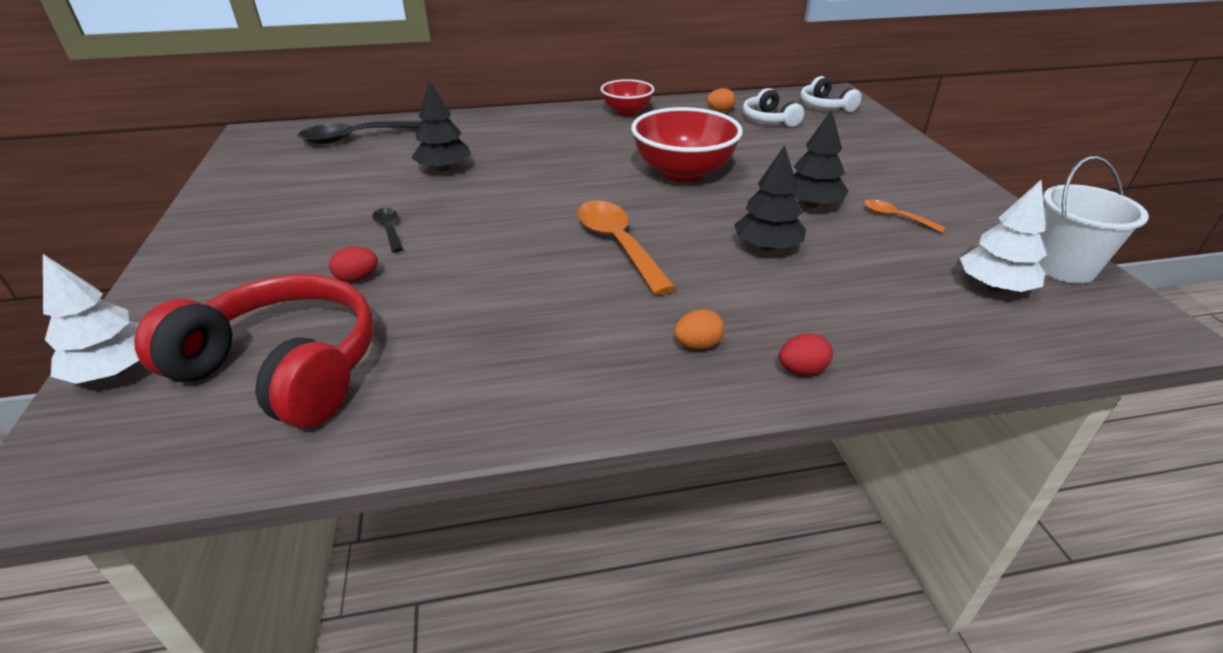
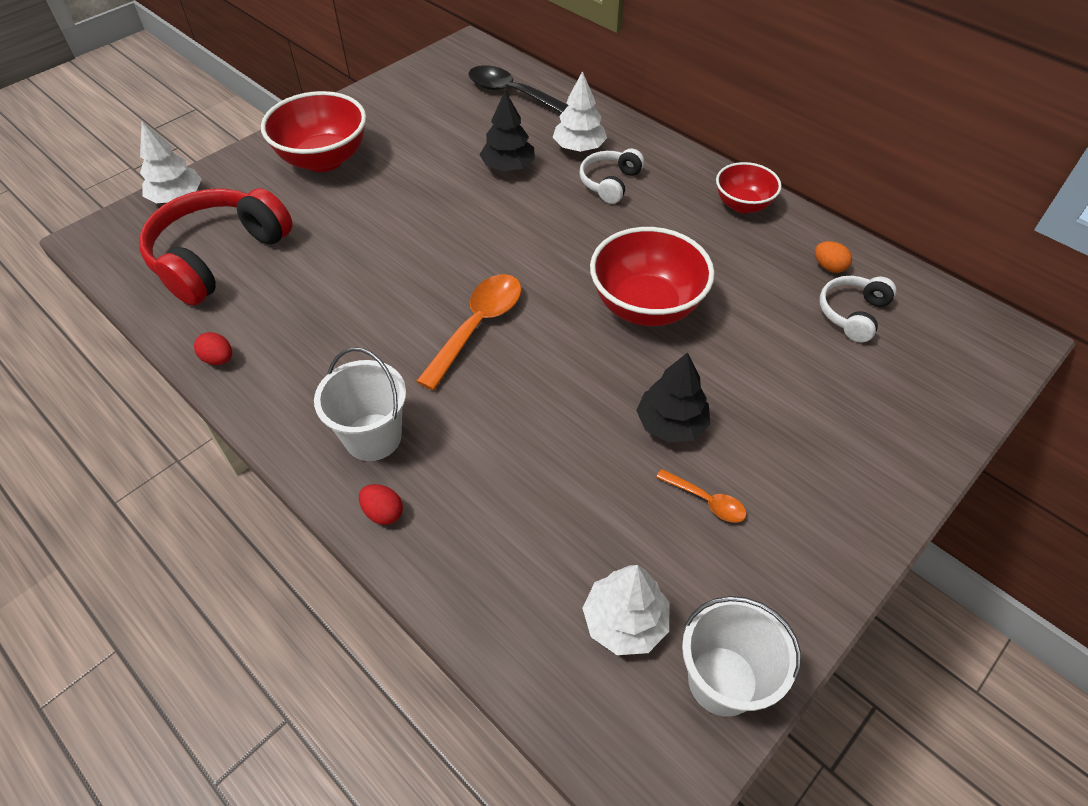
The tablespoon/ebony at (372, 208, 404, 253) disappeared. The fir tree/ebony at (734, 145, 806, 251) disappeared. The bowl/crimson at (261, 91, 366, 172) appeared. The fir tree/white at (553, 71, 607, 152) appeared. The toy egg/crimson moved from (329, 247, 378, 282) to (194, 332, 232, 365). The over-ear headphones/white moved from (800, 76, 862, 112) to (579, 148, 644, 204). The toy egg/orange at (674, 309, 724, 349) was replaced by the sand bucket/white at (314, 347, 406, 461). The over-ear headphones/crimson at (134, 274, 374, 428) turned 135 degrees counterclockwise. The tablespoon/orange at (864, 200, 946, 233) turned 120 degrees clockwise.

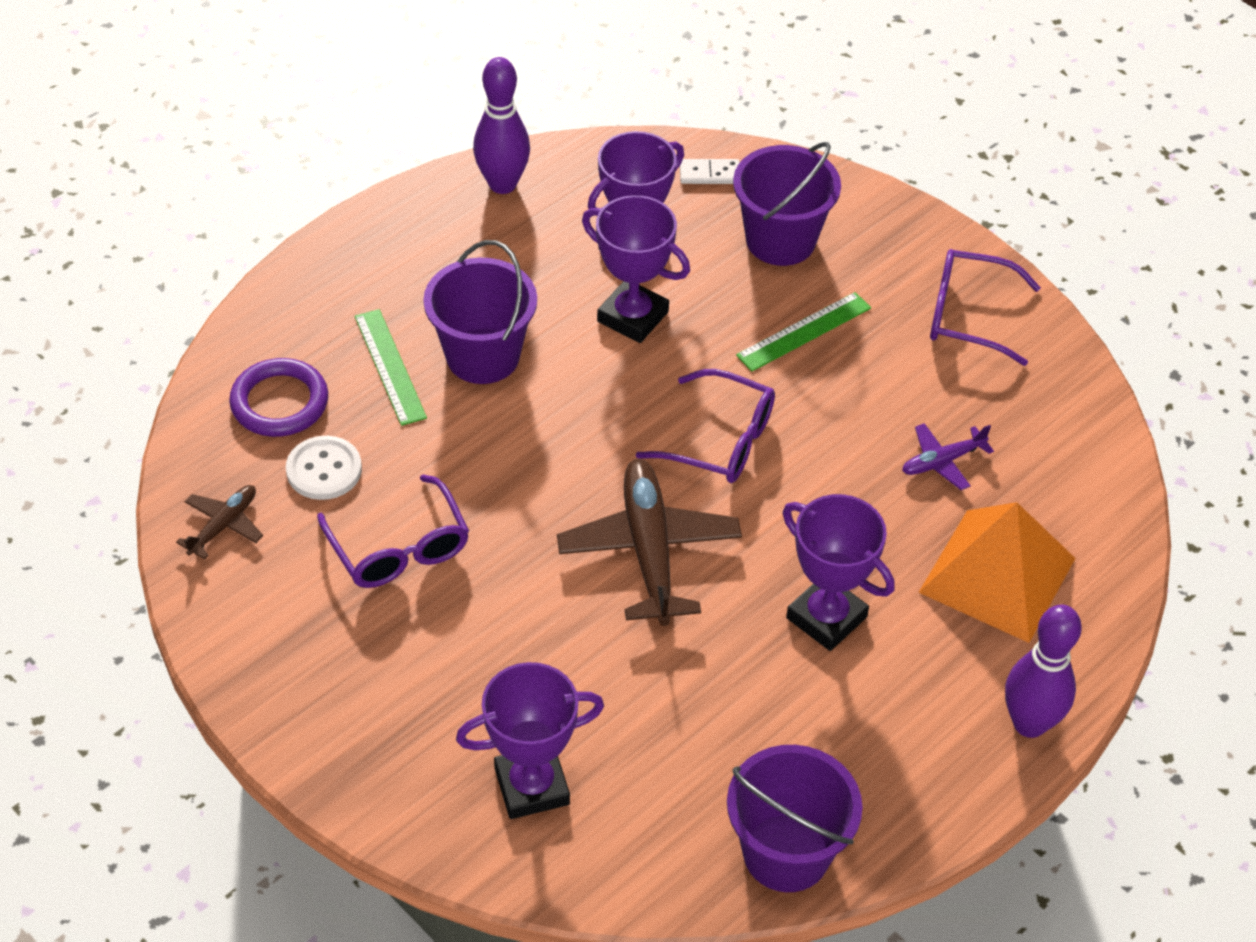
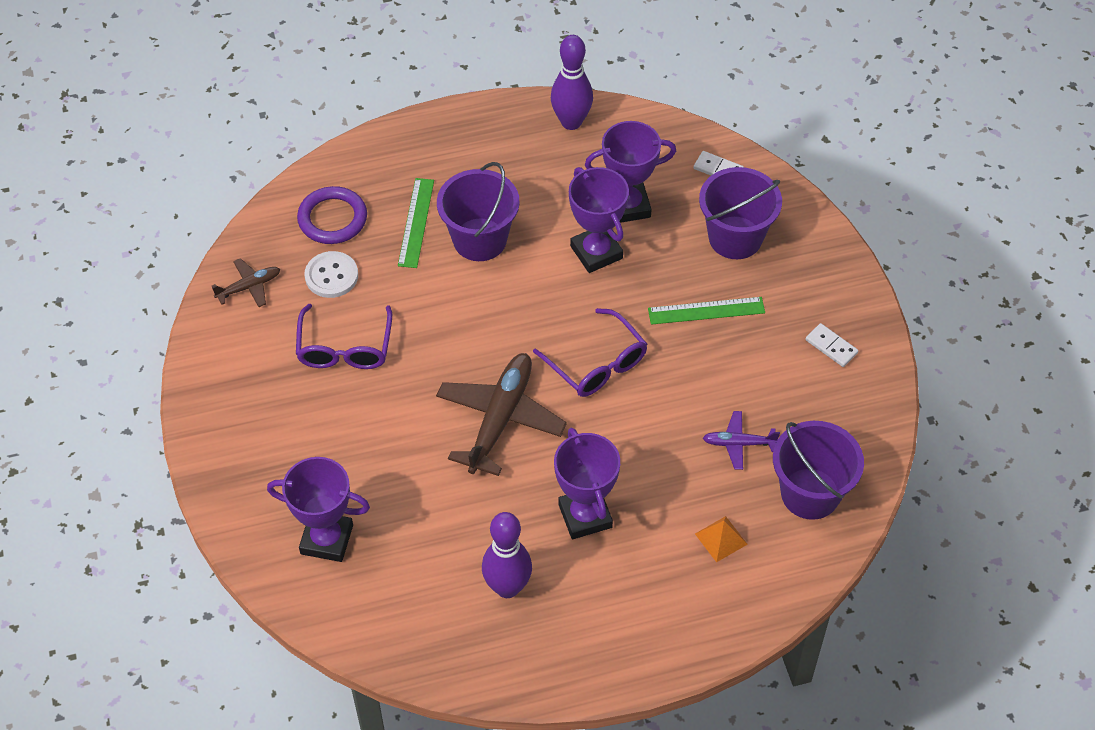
The sand bucket/purple moved from (727, 745, 863, 892) to (773, 421, 864, 520). The skittle/purple moved from (1005, 605, 1082, 738) to (482, 512, 532, 598). The glasses/purple at (930, 249, 1041, 366) was replaced by the domino tile/white at (806, 323, 858, 367). The pyramid/orange at (918, 502, 1075, 643) changed to 0.42 times the size.

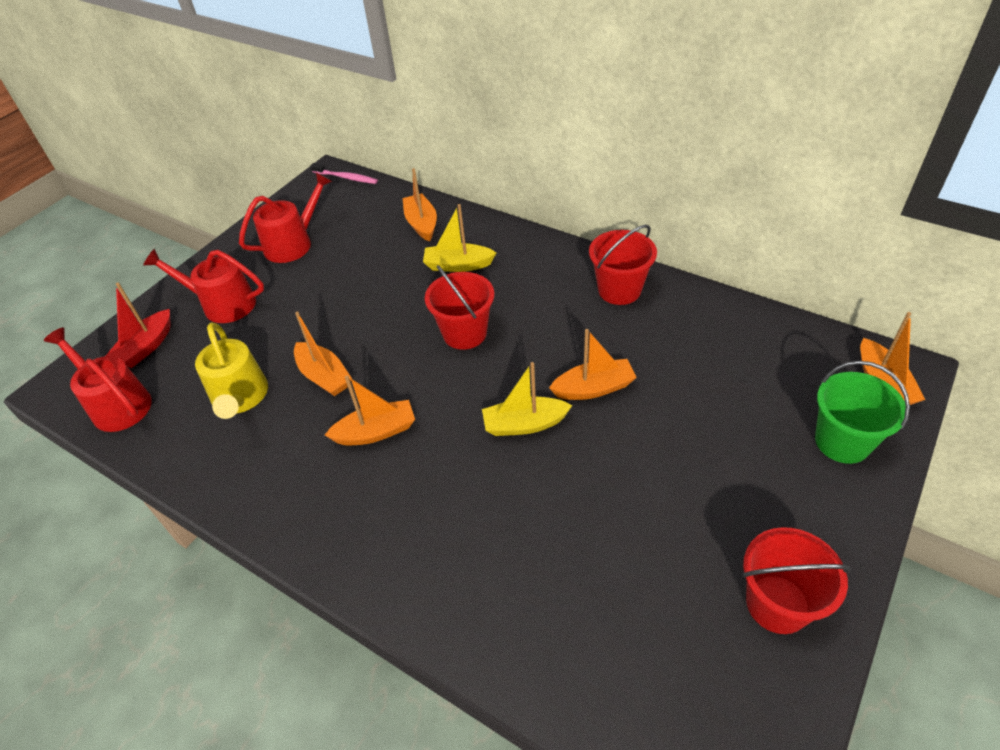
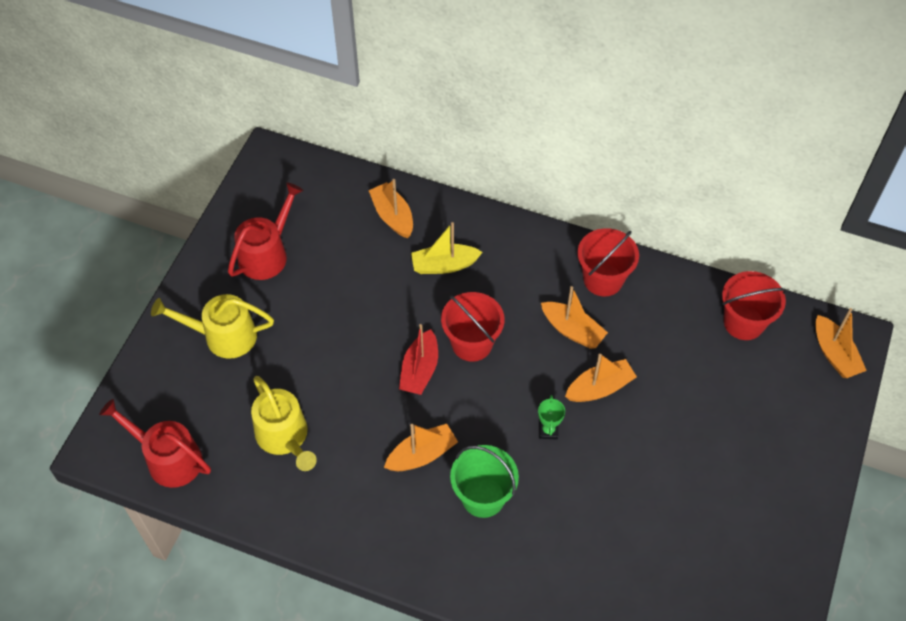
The tooth brush/rose-pink at (311, 163, 378, 184) disappeared. The boat/crimson moved from (106, 282, 171, 368) to (399, 324, 438, 395). The boat/orange moved from (294, 311, 352, 396) to (541, 286, 608, 349). The sand bucket/crimson moved from (743, 527, 851, 634) to (722, 271, 787, 340). The sand bucket/emerald moved from (815, 361, 910, 464) to (450, 445, 519, 518). The boat/yellow at (482, 362, 573, 436) was replaced by the trophy/emerald at (538, 395, 565, 440). The watering pot/crimson at (143, 249, 264, 323) became the watering pot/yellow at (151, 294, 274, 359).

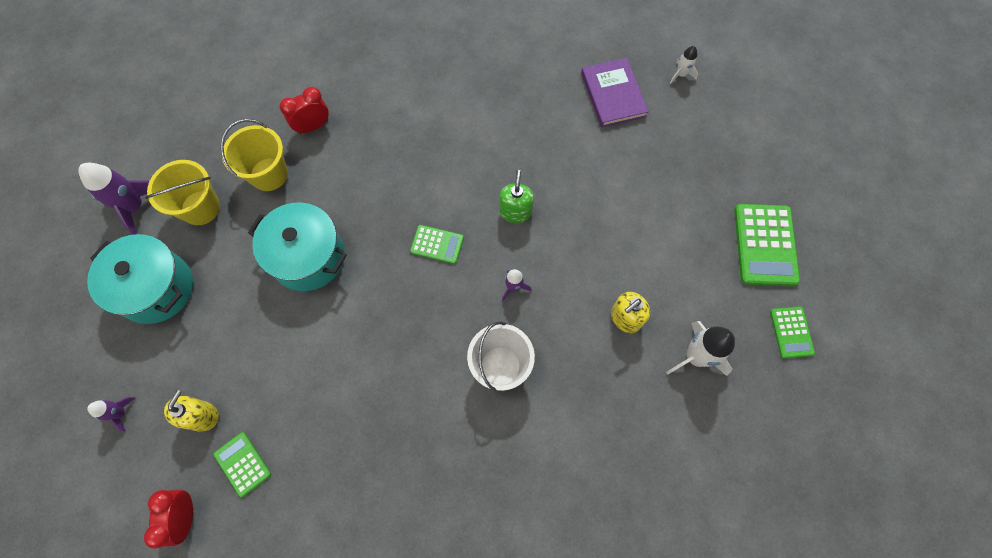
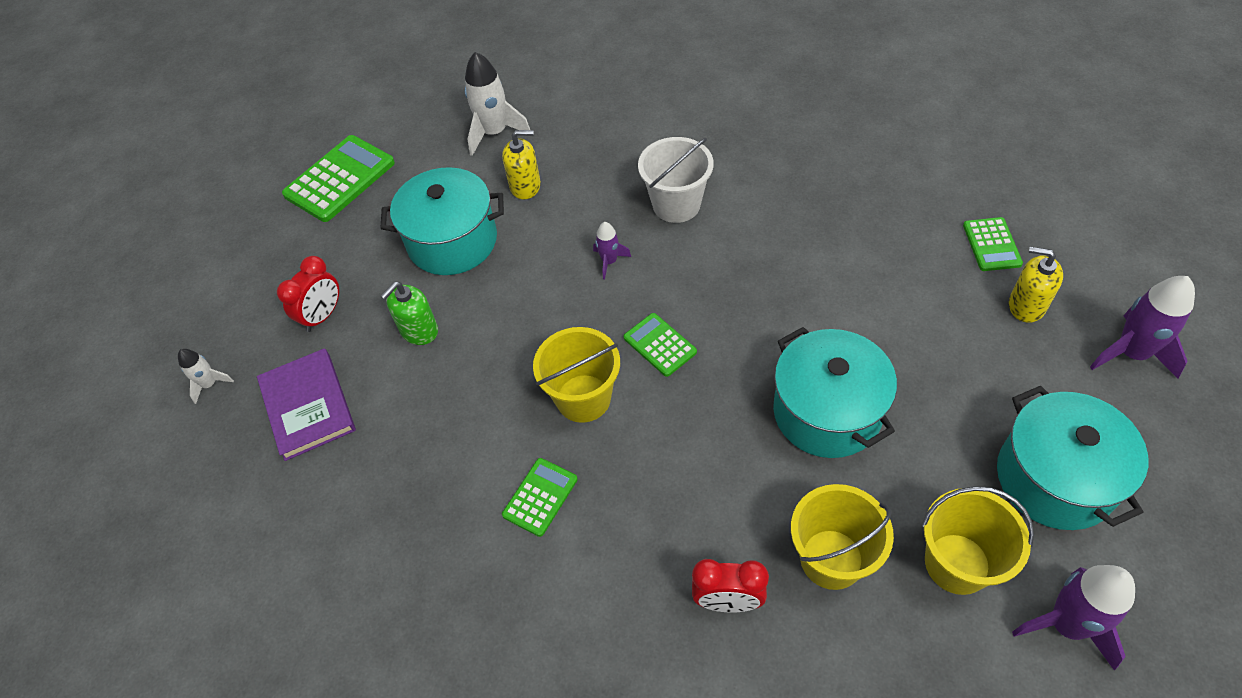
The stockpot/turquoise at (380, 167, 504, 275) appeared. The sand bucket/yellow at (533, 327, 620, 423) appeared. The bedside clock/crimson moved from (144, 490, 193, 549) to (277, 256, 339, 332). The pump bottle/emerald moved from (499, 170, 534, 223) to (380, 282, 438, 345). The pocket calculator/emerald moved from (770, 306, 815, 358) to (502, 458, 578, 537). The pump bottle/yellow at (164, 390, 219, 432) turned 60 degrees clockwise. The hardcover/purple at (581, 58, 649, 127) turned 45 degrees counterclockwise. The rocket/purple at (87, 397, 135, 432) changed to 1.85 times the size.

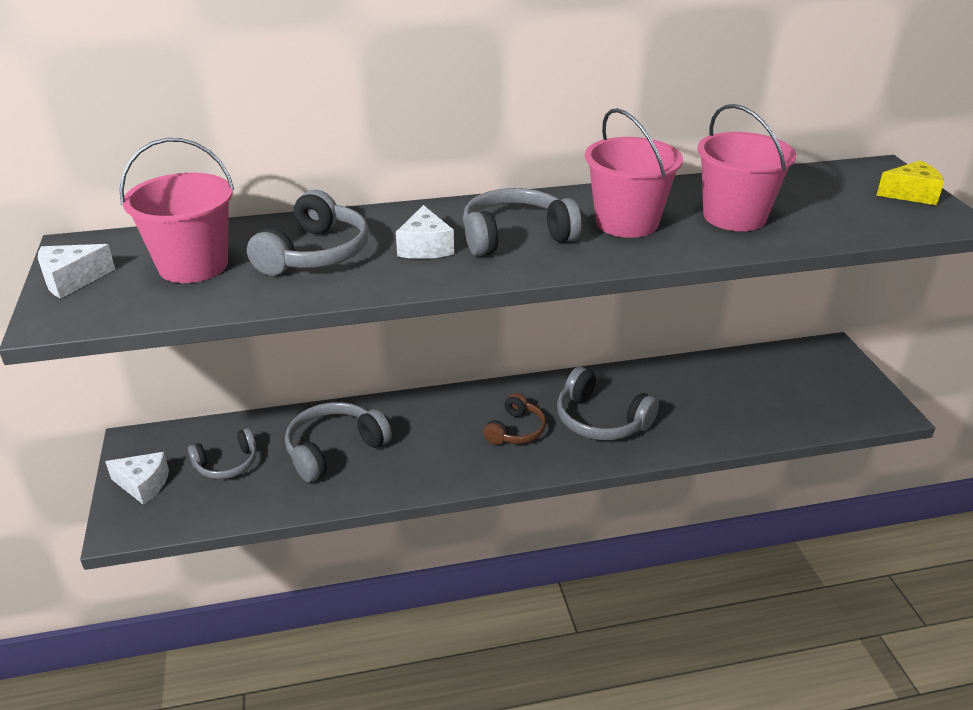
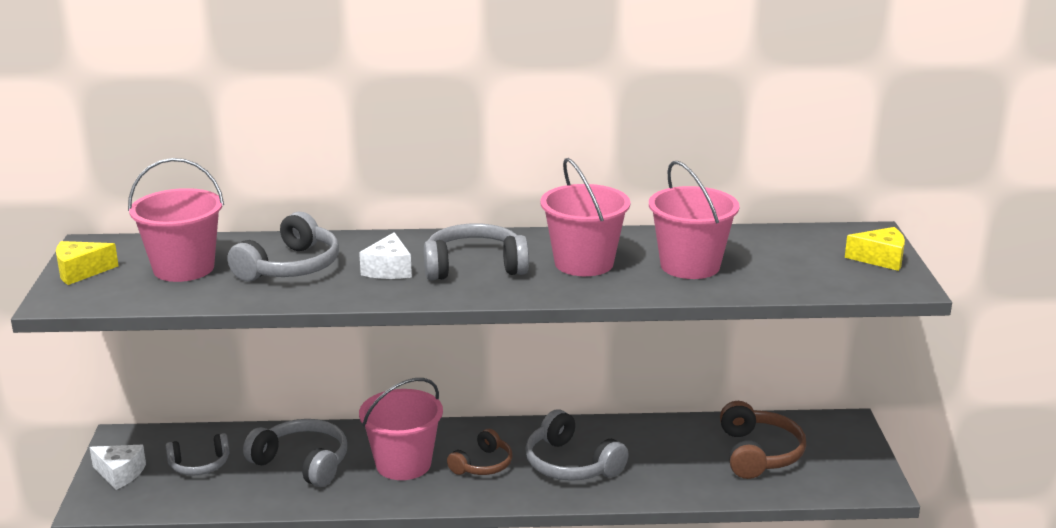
The sand bucket/rose-pink at (359, 378, 443, 480) appeared. The over-ear headphones/russet at (720, 401, 806, 479) appeared. The cheese wedge/white at (38, 244, 115, 299) became the cheese wedge/yellow at (56, 241, 119, 285). The over-ear headphones/ash-grey at (285, 402, 392, 482) turned 60 degrees clockwise.

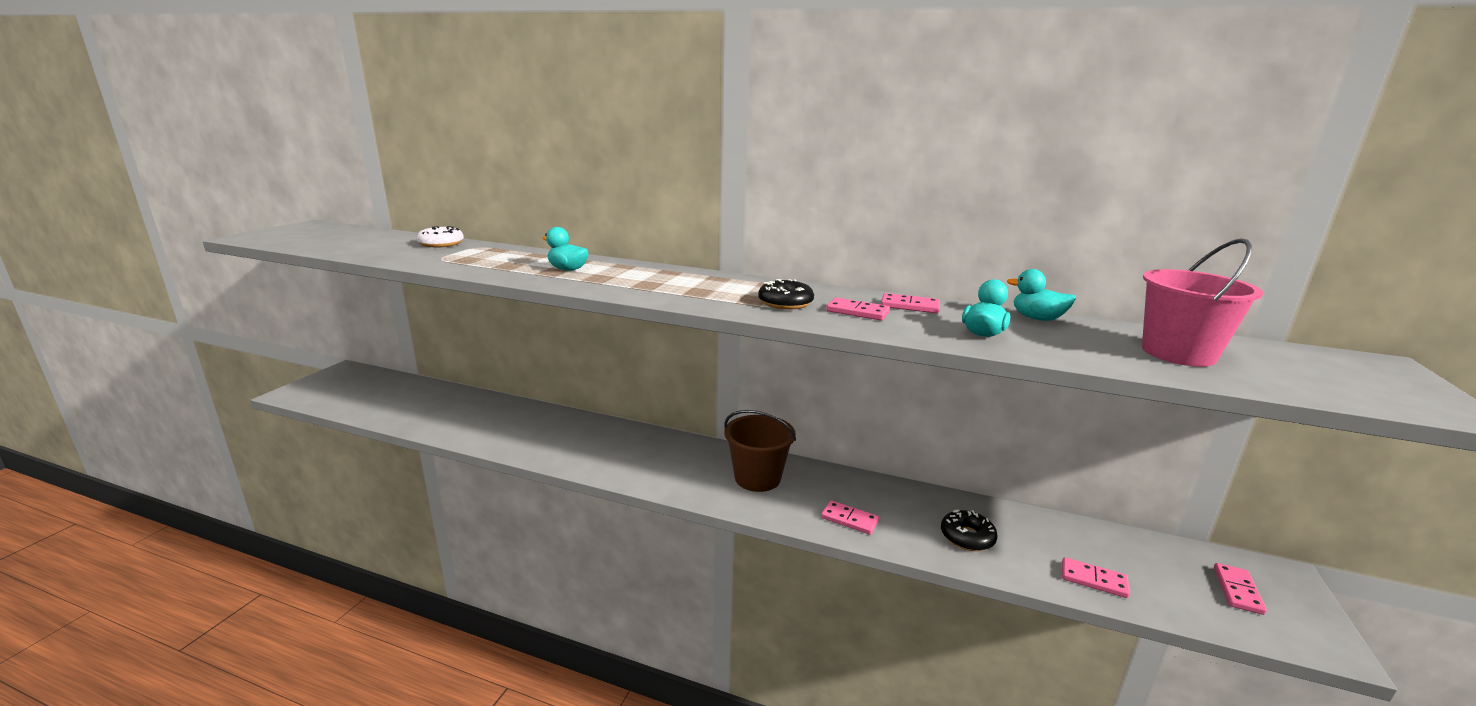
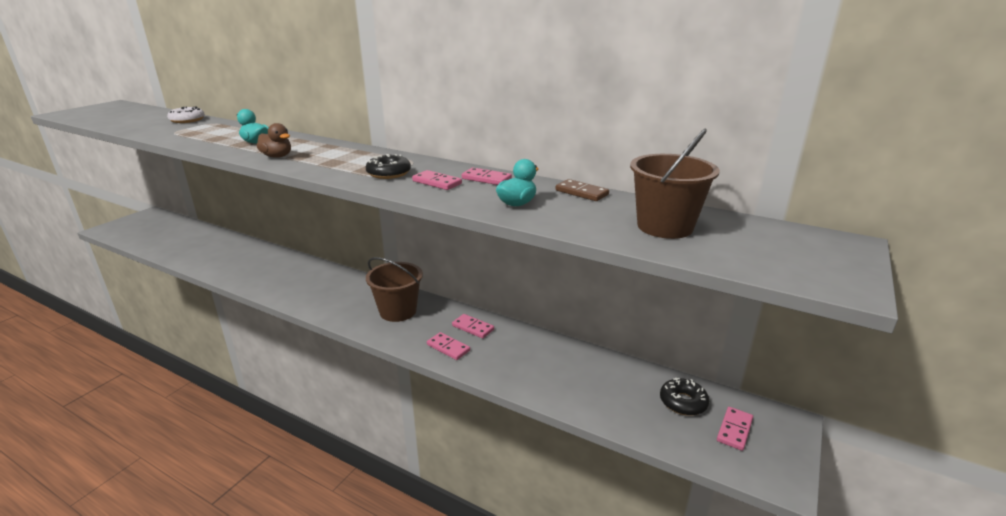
The toy duck/russet at (257, 123, 291, 158) appeared. The glazed donut/ebony moved from (941, 510, 998, 551) to (660, 378, 709, 416). The domino tile/rose-pink moved from (1062, 557, 1130, 598) to (452, 314, 494, 339). The toy duck/turquoise at (1007, 269, 1076, 321) was replaced by the domino tile/russet at (556, 179, 609, 201). The sand bucket/rose-pink at (1142, 238, 1263, 367) became the sand bucket/russet at (630, 129, 720, 239).

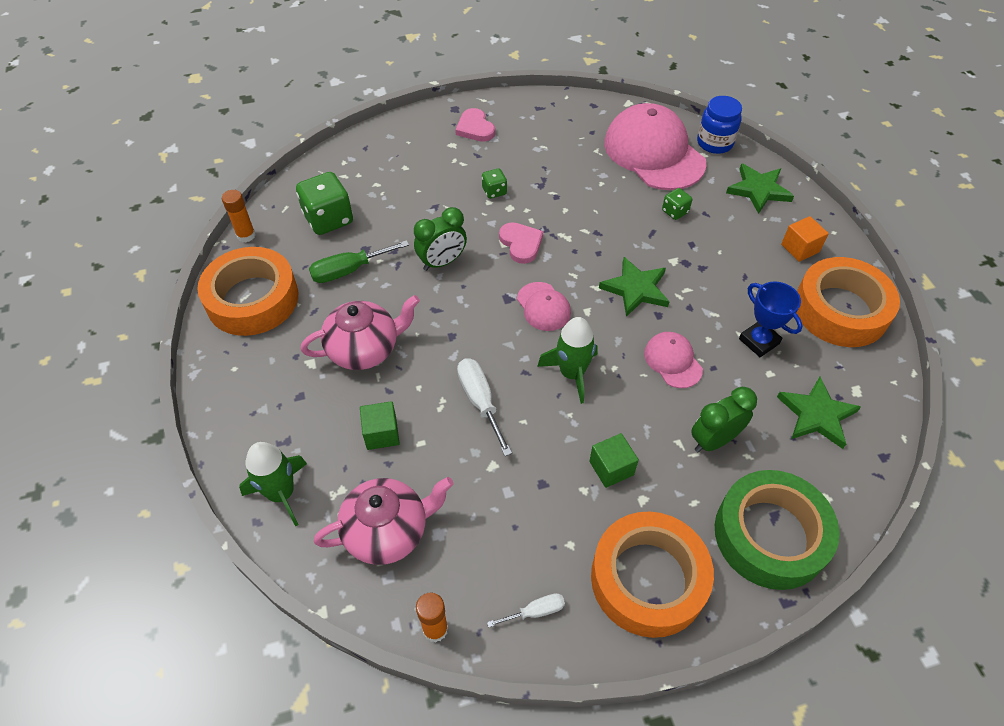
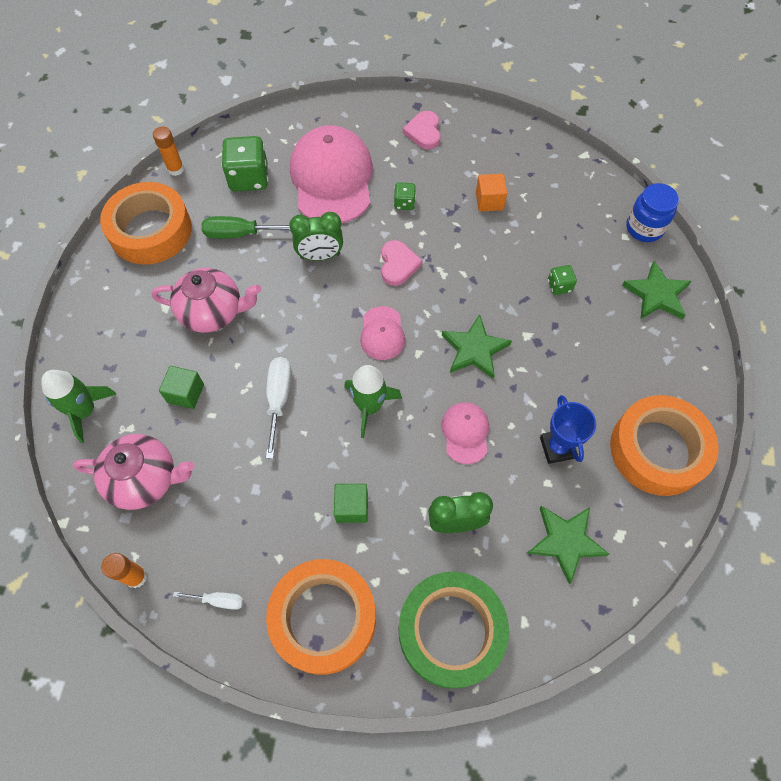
The cap/rose-pink moved from (604, 103, 707, 190) to (290, 125, 373, 223). The solid cube/orange moved from (781, 216, 829, 262) to (476, 174, 507, 212).

